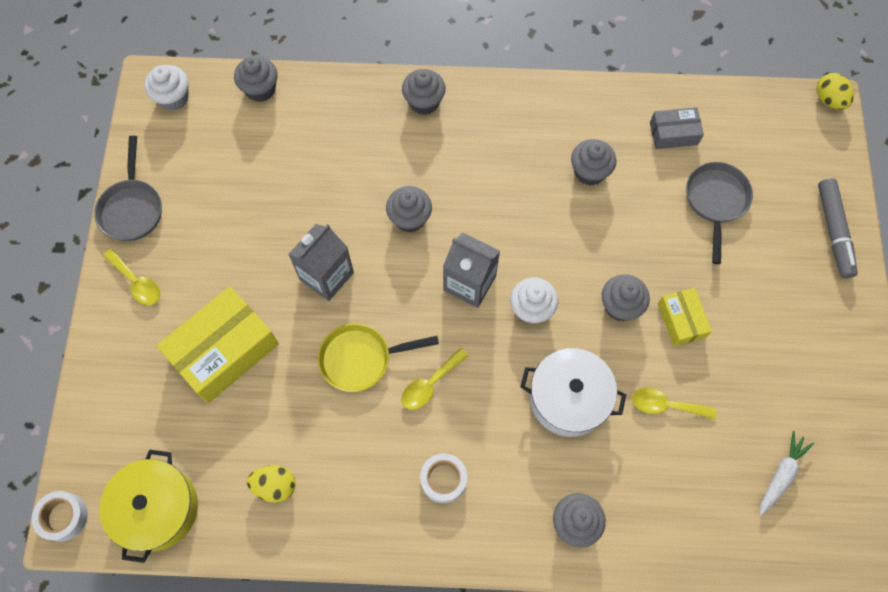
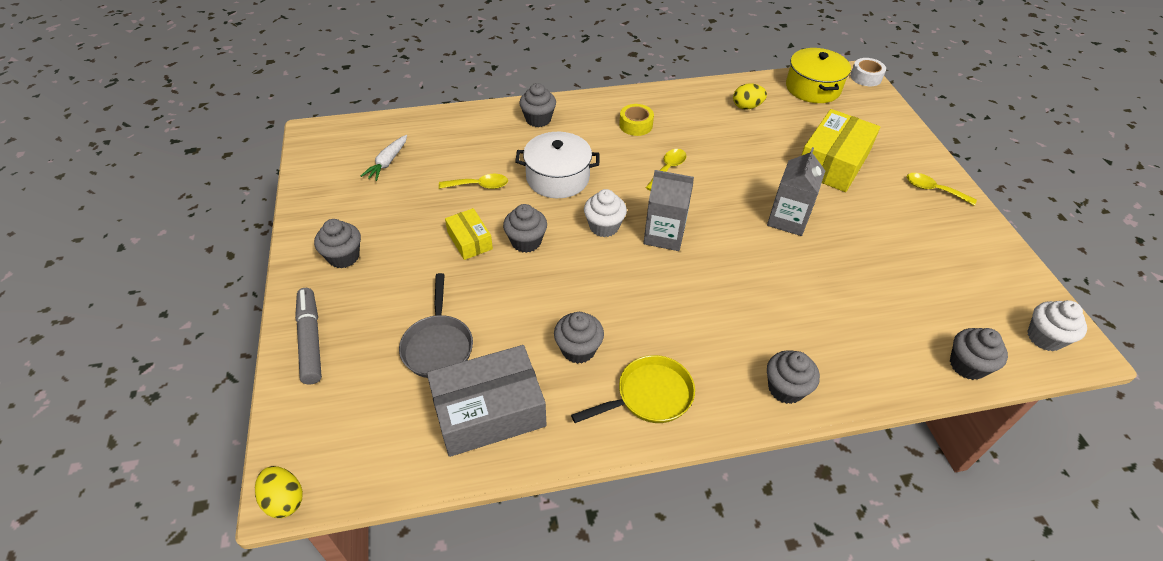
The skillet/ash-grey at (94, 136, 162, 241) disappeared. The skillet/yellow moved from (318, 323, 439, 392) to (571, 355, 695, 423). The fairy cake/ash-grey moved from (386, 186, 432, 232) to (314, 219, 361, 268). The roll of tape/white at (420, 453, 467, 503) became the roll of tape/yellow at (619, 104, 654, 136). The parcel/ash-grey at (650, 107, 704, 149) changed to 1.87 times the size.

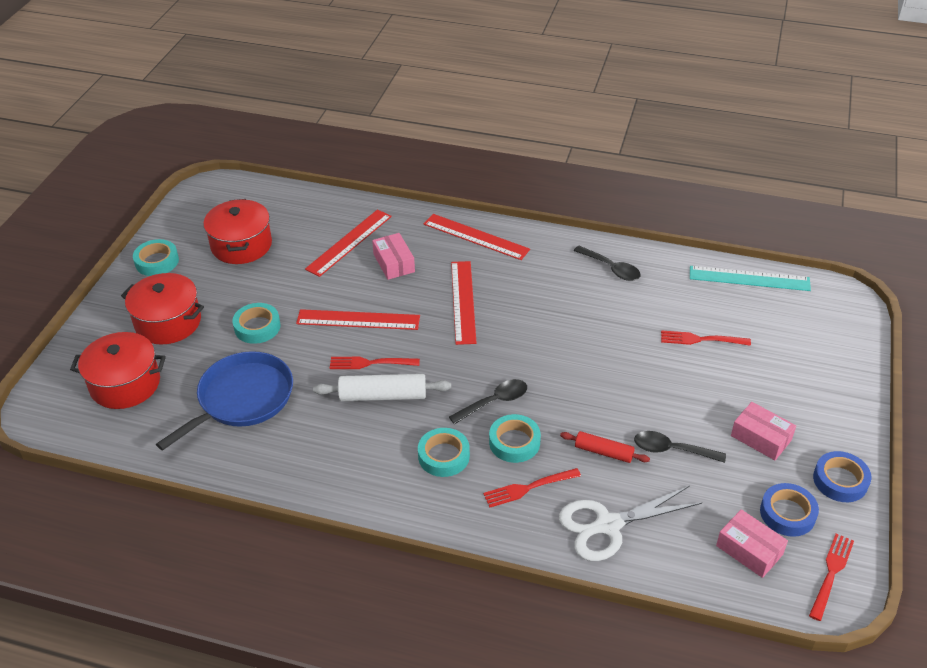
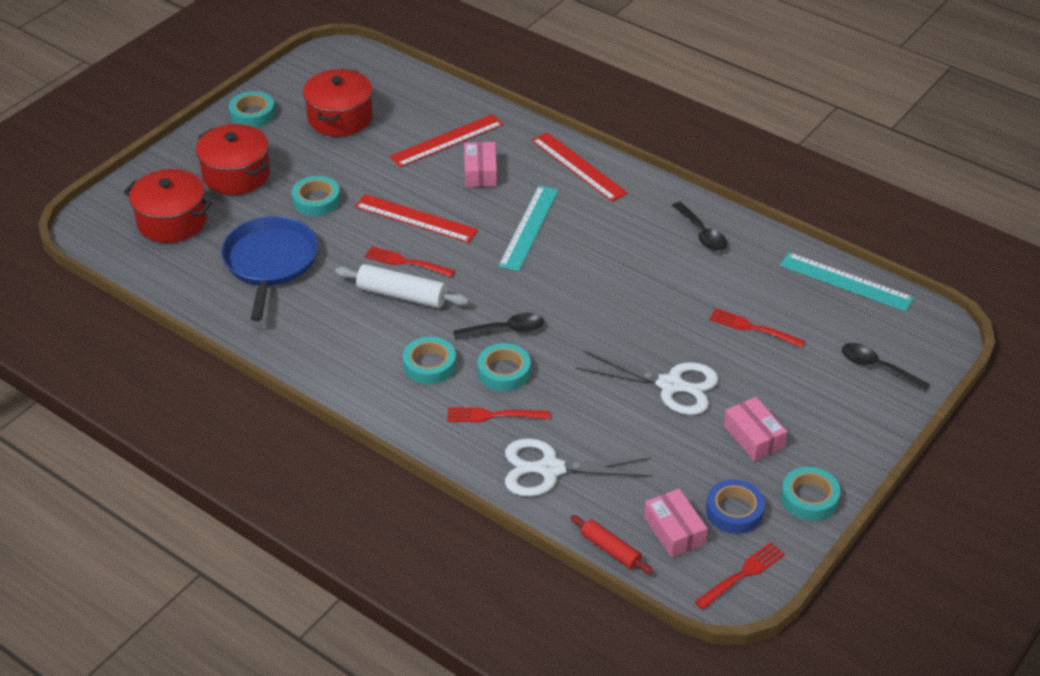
The shears/white at (576, 351, 719, 415) appeared. The rolling pin/crimson moved from (560, 431, 650, 463) to (570, 515, 653, 574). The tablespoon/ebony moved from (634, 431, 726, 463) to (842, 343, 930, 392). The measuring stick/crimson at (451, 261, 477, 345) became the measuring stick/turquoise at (498, 186, 559, 271). The roll of tape/cobalt at (813, 451, 871, 502) became the roll of tape/turquoise at (781, 467, 840, 521). The skillet/cobalt at (156, 351, 293, 451) turned 60 degrees counterclockwise.

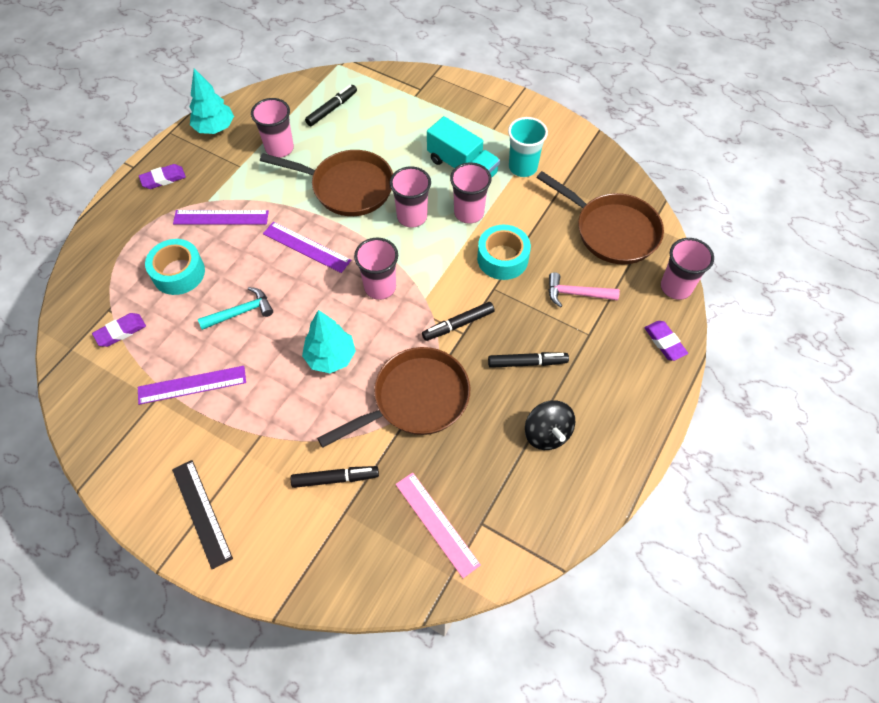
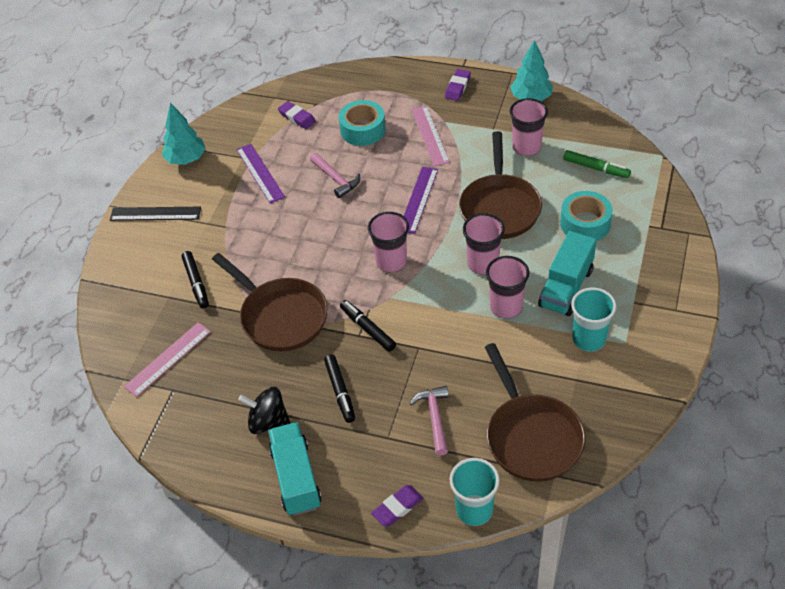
The toy truck/turquoise at (268, 422, 322, 516) appeared. The fir tree/turquoise moved from (302, 310, 356, 373) to (162, 103, 206, 165). The roll of tape/turquoise moved from (477, 225, 531, 280) to (560, 191, 613, 241). The measuring stick/purple at (173, 210, 269, 225) became the measuring stick/rose-pink at (412, 106, 450, 166). The hammer/turquoise at (198, 287, 273, 330) became the hammer/rose-pink at (310, 153, 360, 198). The felt pen/ebony at (305, 85, 357, 126) became the felt pen/emerald at (563, 150, 631, 178). The beaker/rose-pink at (661, 238, 714, 300) became the beaker/turquoise at (450, 458, 500, 526). The eraser/purple at (139, 164, 186, 189) turned 60 degrees clockwise. The measuring stick/ebony at (172, 460, 233, 569) turned 45 degrees clockwise. The spinning top/ebony at (525, 400, 575, 450) turned 45 degrees clockwise. The skillet/russet at (536, 171, 664, 264) turned 45 degrees counterclockwise.

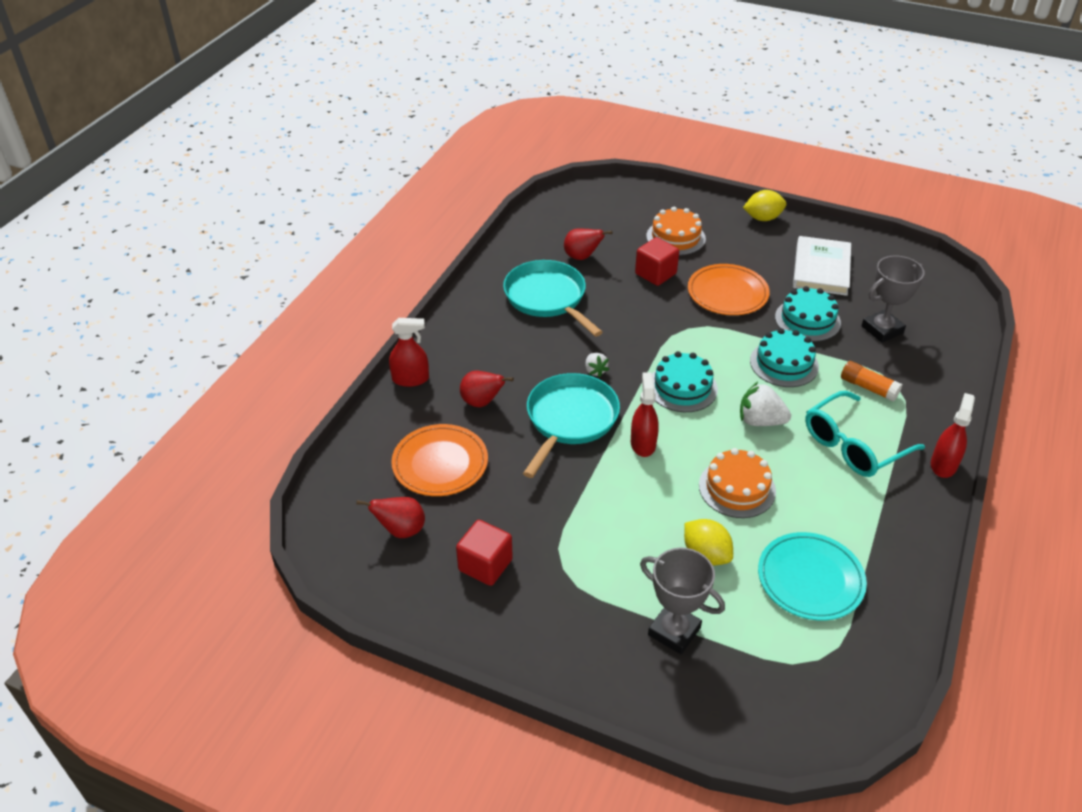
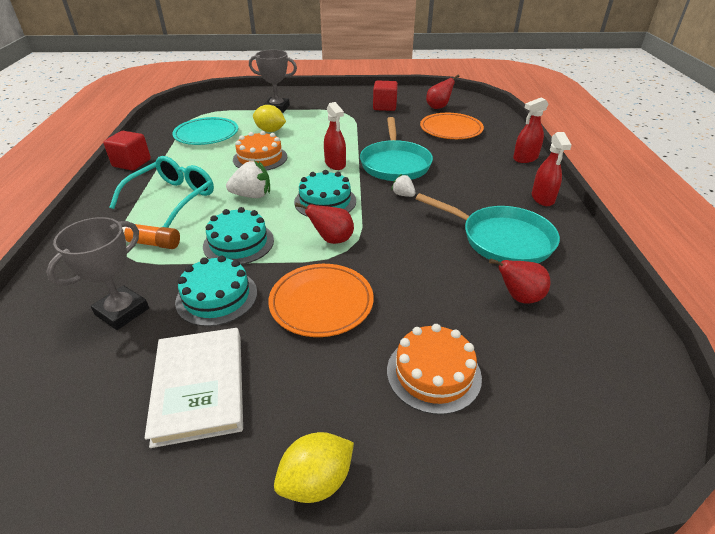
The pear fruit/crimson moved from (460, 371, 514, 407) to (295, 203, 354, 244). The solid cube/crimson moved from (635, 237, 679, 286) to (103, 131, 151, 171). The sprayer/crimson moved from (931, 393, 975, 478) to (532, 132, 572, 206).

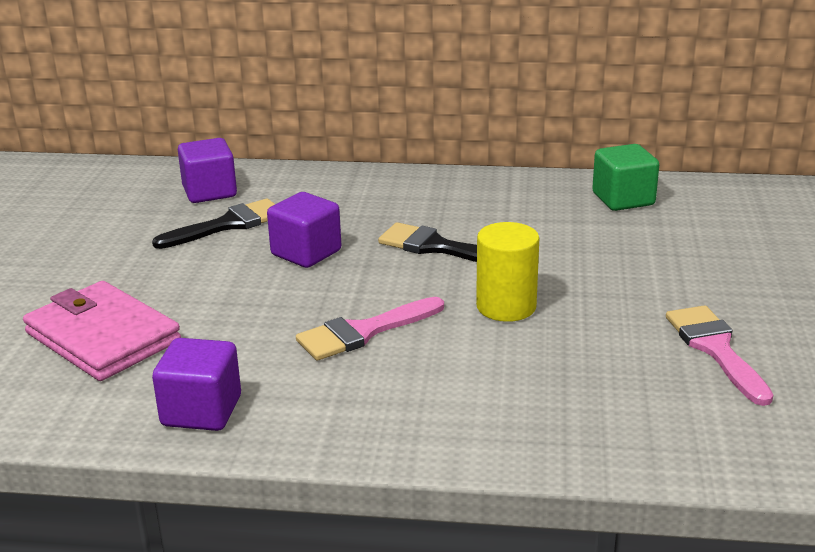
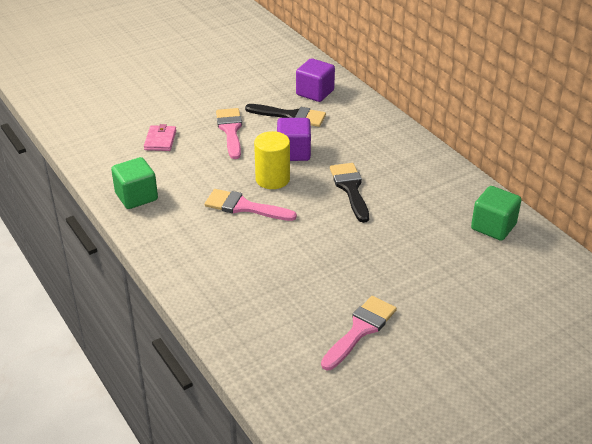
The paint brush/rose-pink at (216, 108, 242, 159) appeared. The cylinder/yellow moved from (476, 222, 539, 322) to (254, 131, 290, 189). The solid cube/purple at (152, 338, 241, 431) became the solid cube/emerald at (111, 157, 158, 209). The card wallet/rose-pink at (23, 281, 181, 381) changed to 0.52 times the size.

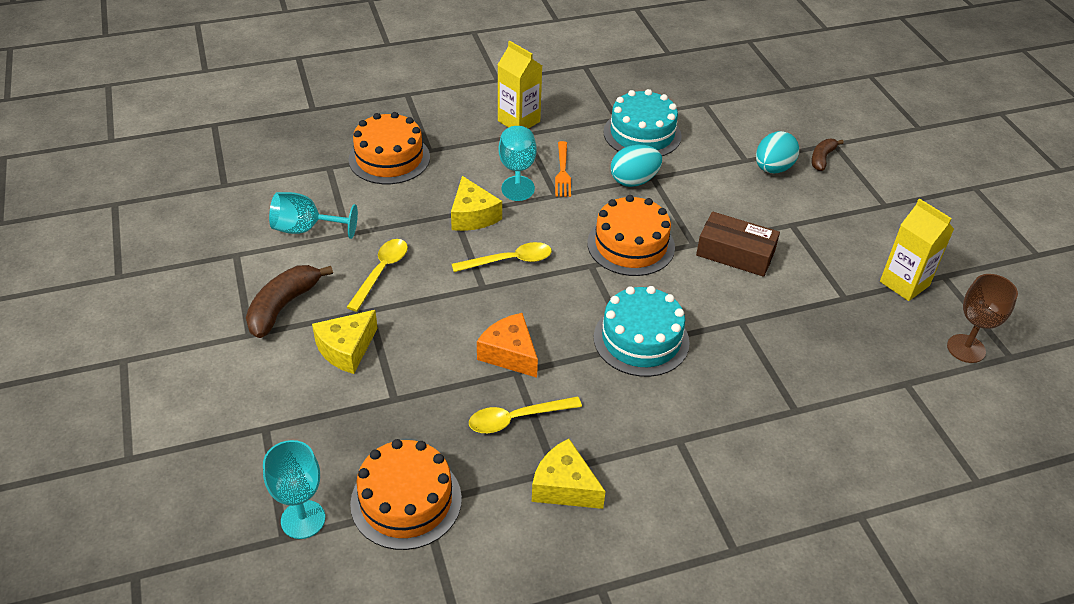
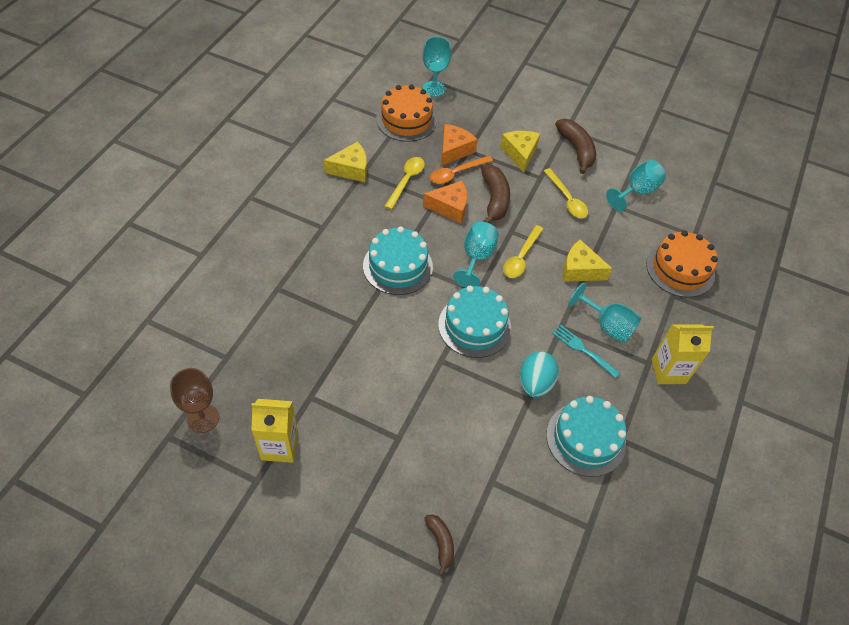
The parcel/russet at (696, 211, 780, 277) disappeared. The toy egg/turquoise at (756, 131, 799, 173) disappeared. The tablespoon/orange at (430, 156, 493, 184) appeared. The cheese wedge/orange at (441, 124, 478, 166) appeared. The goblet/turquoise at (453, 221, 499, 287) appeared. The banana/russet at (481, 164, 510, 223) appeared. The fork/orange at (555, 141, 571, 197) became the fork/turquoise at (552, 325, 620, 378). The layer cake/orange at (587, 195, 675, 276) became the layer cake/turquoise at (438, 286, 511, 358).

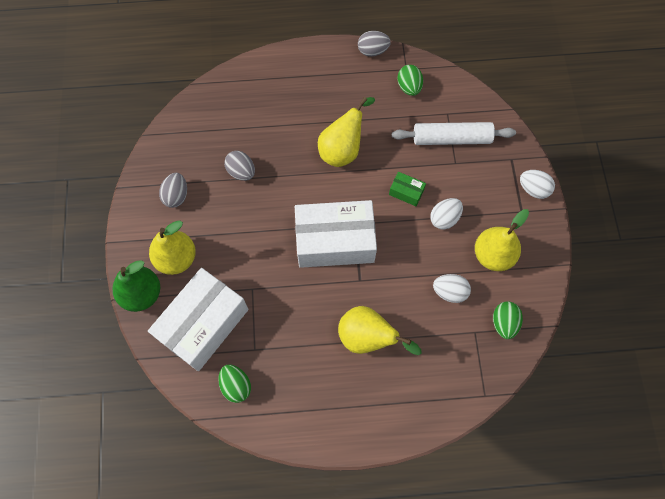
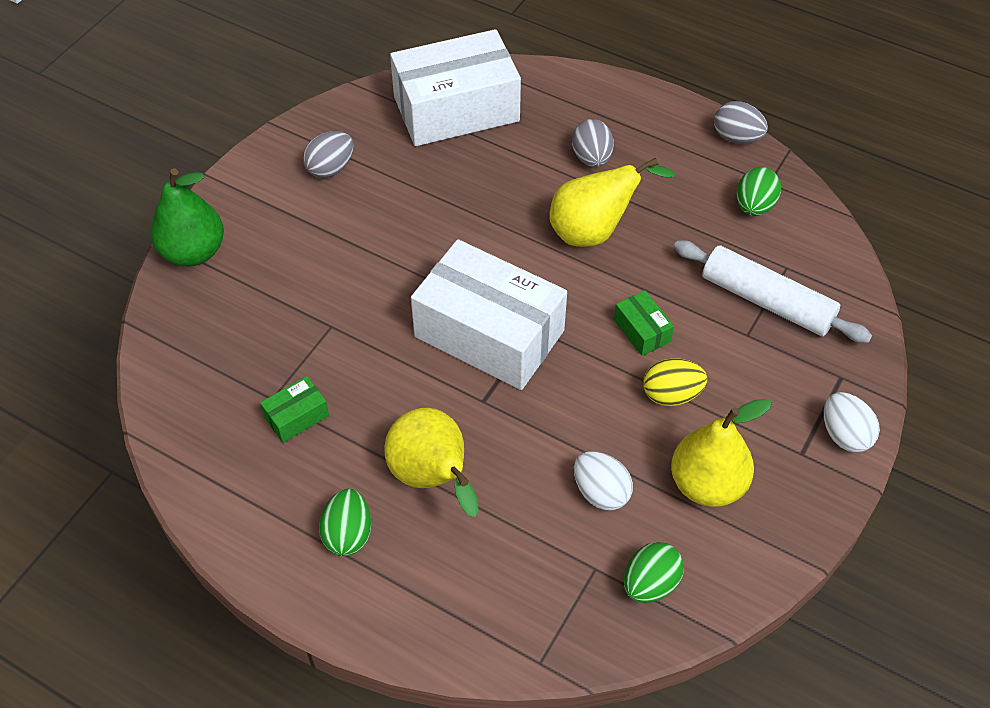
The pear fruit/yellow at (149, 220, 196, 275) disappeared. The parcel/emerald at (260, 376, 329, 443) appeared. The parcel/white moved from (148, 268, 249, 371) to (390, 29, 521, 146). The toy egg/emerald moved from (218, 365, 251, 403) to (319, 489, 371, 556). The toy egg/ash-grey moved from (224, 151, 255, 181) to (572, 119, 614, 167). The toy egg/white at (430, 198, 463, 230) became the toy egg/yellow at (643, 358, 707, 406).

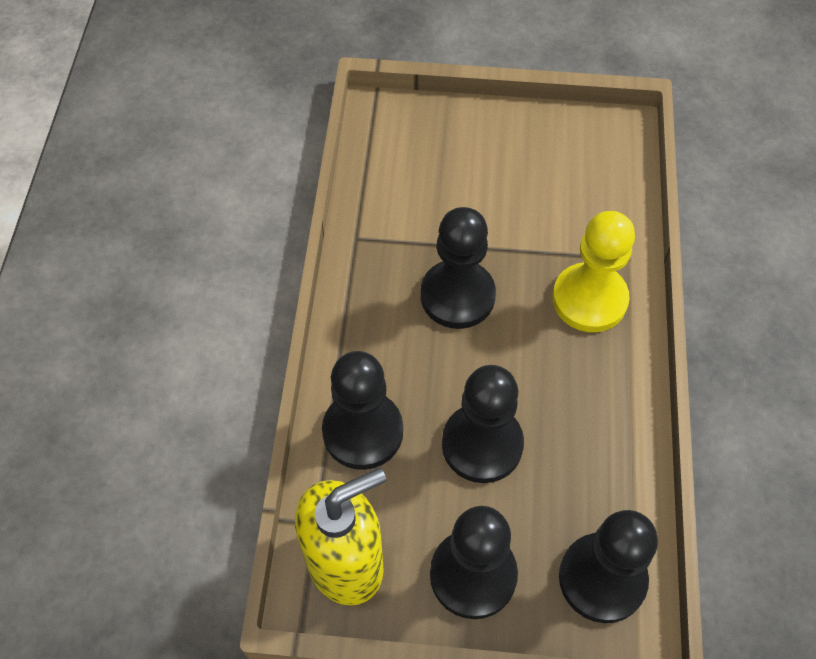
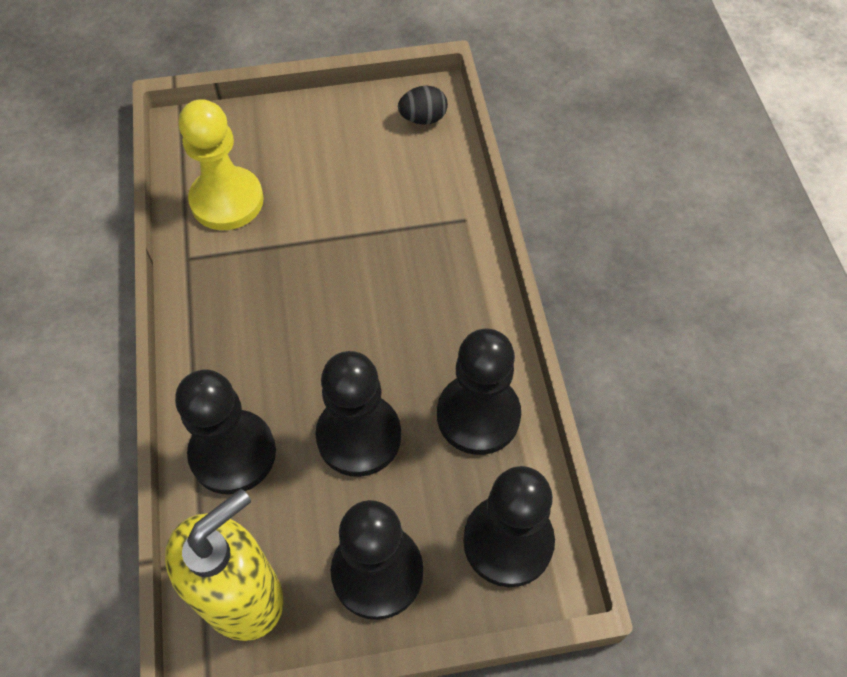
The toy egg/ebony at (398, 86, 448, 125) appeared. The game pawn/ebony moved from (421, 207, 496, 329) to (437, 329, 521, 455). The game pawn/yellow moved from (552, 211, 635, 332) to (179, 99, 264, 230).

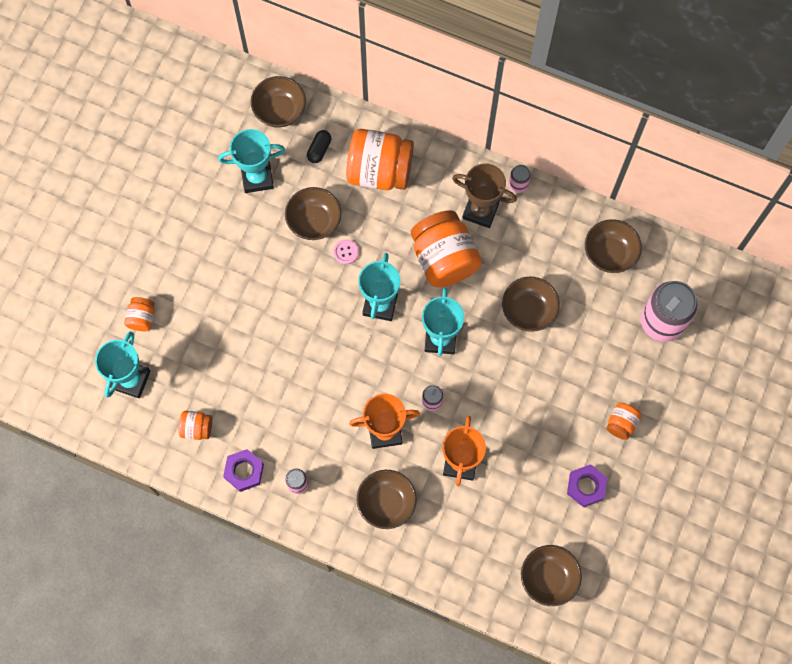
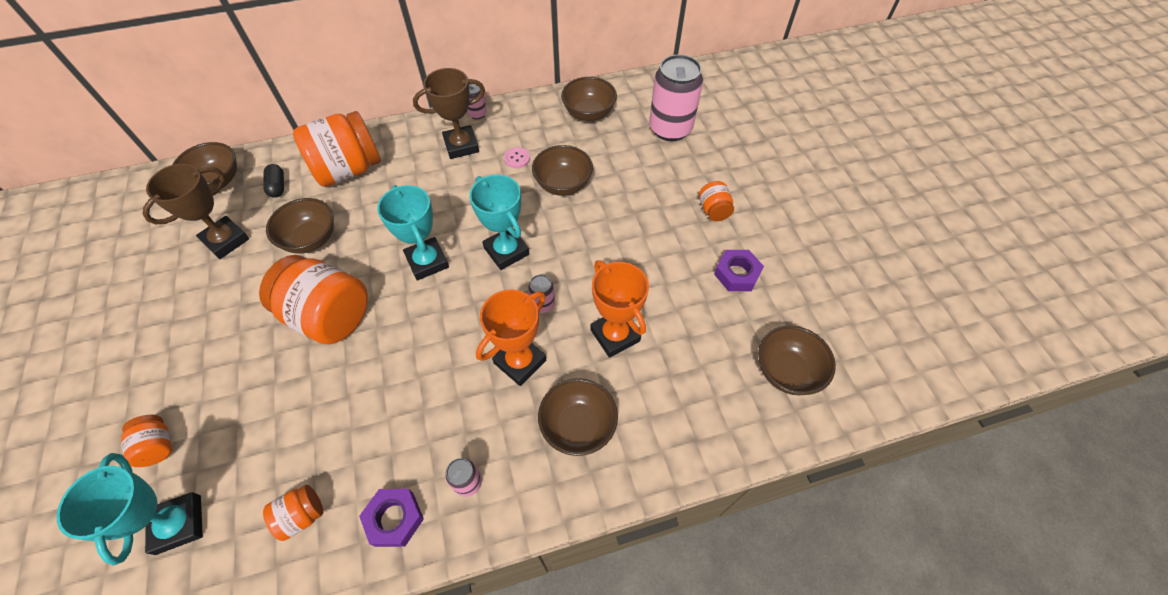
The shirt button/rose-pink moved from (333, 239, 359, 264) to (504, 147, 530, 168). The jam jar/orange moved from (411, 210, 482, 288) to (259, 255, 368, 344). The trophy/turquoise at (218, 129, 285, 193) became the trophy/russet at (142, 163, 249, 259).

